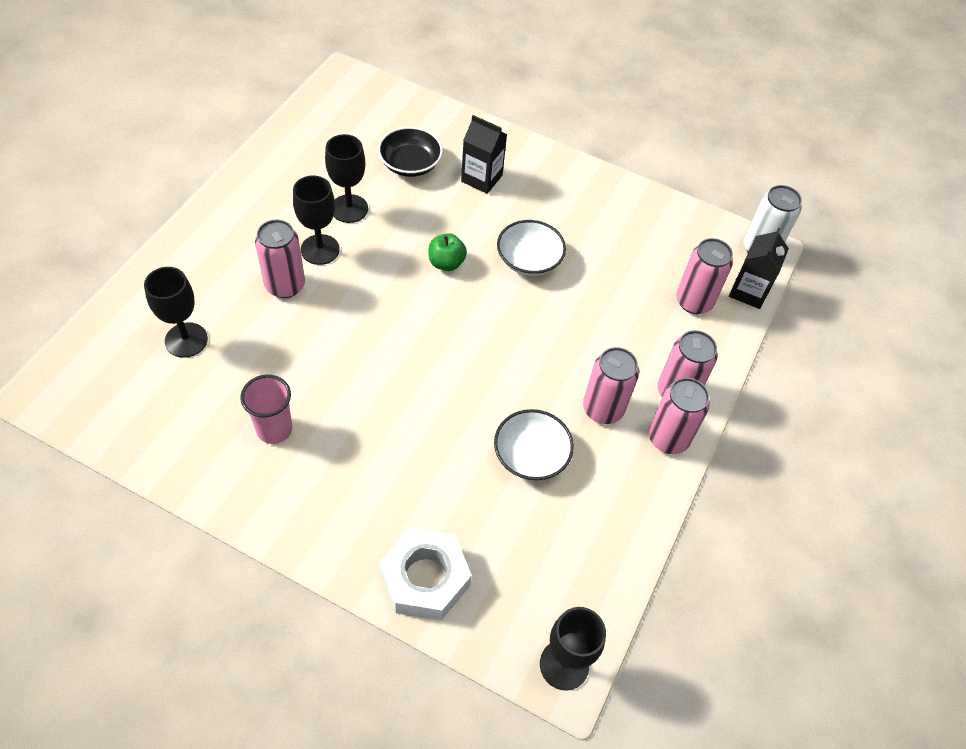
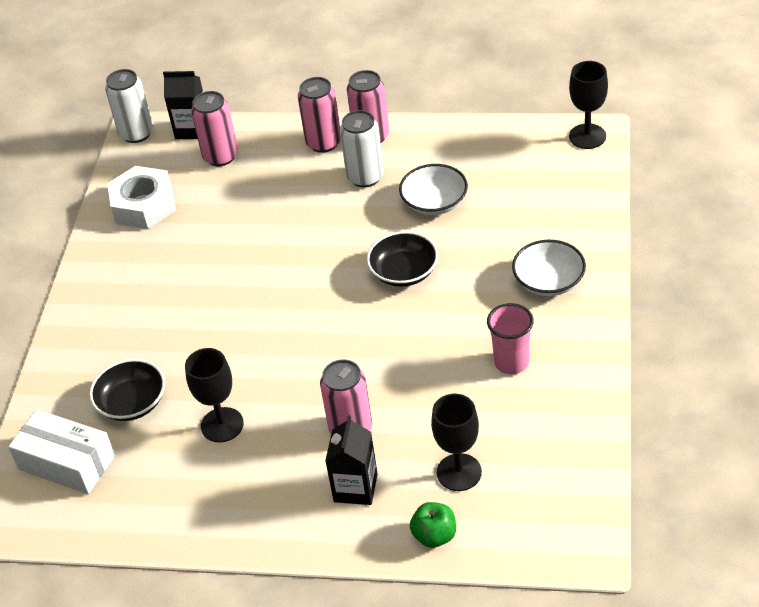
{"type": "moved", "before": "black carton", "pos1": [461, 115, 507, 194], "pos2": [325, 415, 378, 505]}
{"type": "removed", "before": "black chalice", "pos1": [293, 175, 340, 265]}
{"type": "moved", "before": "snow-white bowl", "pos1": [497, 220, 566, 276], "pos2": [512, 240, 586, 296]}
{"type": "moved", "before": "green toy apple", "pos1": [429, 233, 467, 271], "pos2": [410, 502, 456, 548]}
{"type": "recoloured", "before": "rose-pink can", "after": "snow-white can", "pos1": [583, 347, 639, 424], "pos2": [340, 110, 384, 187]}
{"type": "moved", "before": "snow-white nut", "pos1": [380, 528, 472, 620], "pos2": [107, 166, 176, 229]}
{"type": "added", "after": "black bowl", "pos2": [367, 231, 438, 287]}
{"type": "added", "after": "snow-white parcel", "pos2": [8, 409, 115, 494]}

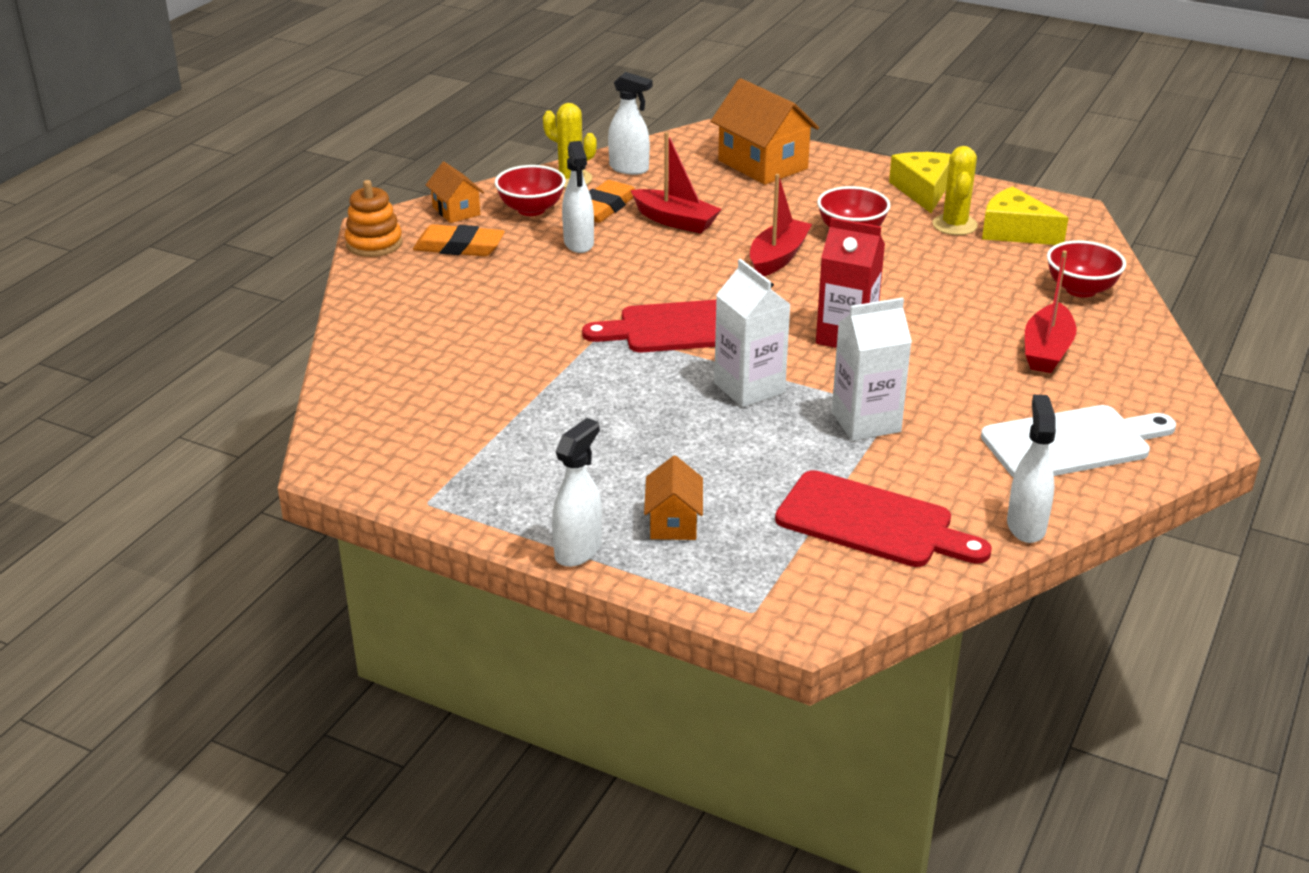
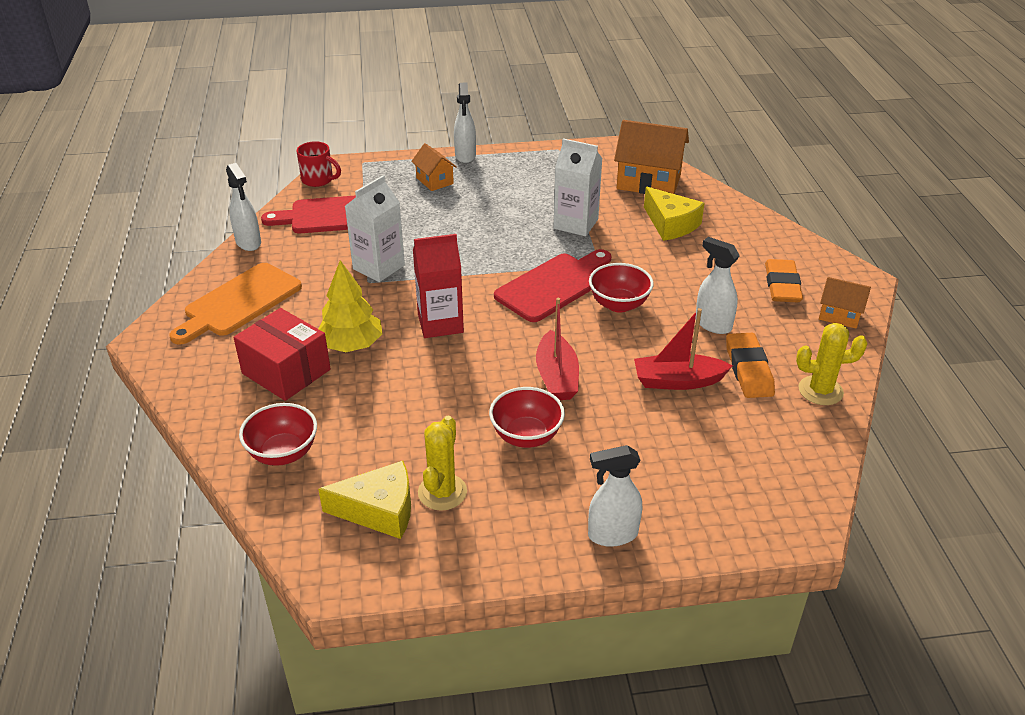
{"type": "moved", "before": "snow-white spray cleaner", "pos1": [608, 72, 653, 175], "pos2": [588, 445, 642, 547]}
{"type": "moved", "before": "orange-coloured cottage", "pos1": [711, 78, 819, 185], "pos2": [614, 120, 689, 194]}
{"type": "turned", "before": "golden cactus", "pos1": [932, 146, 978, 235], "pos2": [418, 416, 467, 511], "turn": 45}
{"type": "moved", "before": "golden piece of cheese", "pos1": [889, 152, 951, 213], "pos2": [644, 187, 705, 241]}
{"type": "moved", "before": "red bowl", "pos1": [495, 165, 566, 216], "pos2": [589, 263, 654, 313]}
{"type": "removed", "before": "orange-coloured ring stacker", "pos1": [344, 180, 403, 257]}
{"type": "turned", "before": "orange-coloured gum eraser", "pos1": [413, 224, 505, 256], "pos2": [765, 259, 803, 303], "turn": -60}
{"type": "replaced", "before": "red toy boat", "after": "red parcel", "pos1": [1025, 250, 1076, 373], "pos2": [233, 308, 331, 401]}
{"type": "moved", "before": "snow-white carton", "pos1": [714, 259, 791, 407], "pos2": [553, 138, 603, 236]}
{"type": "recoloured", "before": "snow-white cutting board", "after": "orange-coloured cutting board", "pos1": [981, 405, 1176, 477], "pos2": [169, 263, 302, 345]}
{"type": "added", "after": "red coffee mug", "pos2": [296, 141, 341, 187]}
{"type": "added", "after": "golden tree", "pos2": [319, 260, 383, 352]}

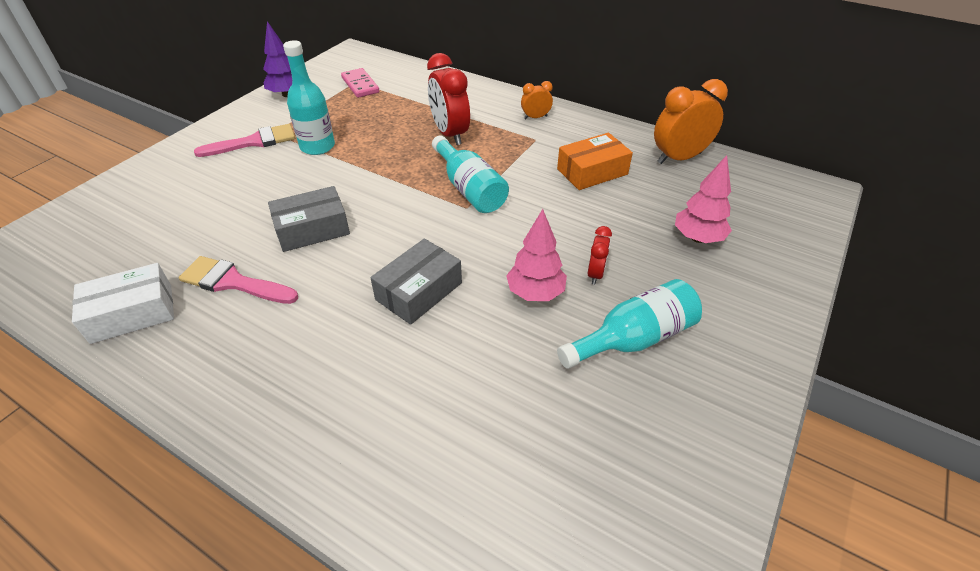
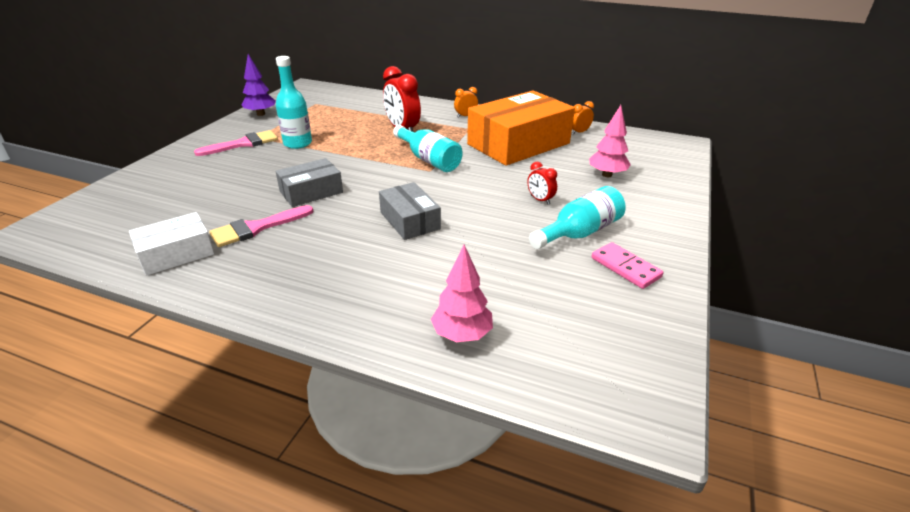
{"type": "moved", "before": "rose-pink domino", "pos1": [341, 68, 379, 98], "pos2": [592, 242, 663, 289]}
{"type": "resized", "before": "orange-coloured bedside clock", "pos1": [654, 79, 728, 164], "pos2": [572, 101, 594, 135], "scale": 0.52}
{"type": "resized", "before": "orange-coloured parcel", "pos1": [557, 133, 633, 190], "pos2": [467, 91, 575, 166], "scale": 1.91}
{"type": "moved", "before": "rose-pink tree", "pos1": [506, 209, 567, 301], "pos2": [431, 245, 493, 342]}
{"type": "turned", "before": "red bedside clock", "pos1": [588, 226, 612, 285], "pos2": [527, 161, 557, 205], "turn": 135}
{"type": "turned", "before": "gray parcel", "pos1": [370, 238, 462, 325], "pos2": [379, 182, 441, 240], "turn": -60}
{"type": "turned", "before": "rose-pink paint brush", "pos1": [179, 256, 298, 304], "pos2": [209, 205, 313, 247], "turn": -45}

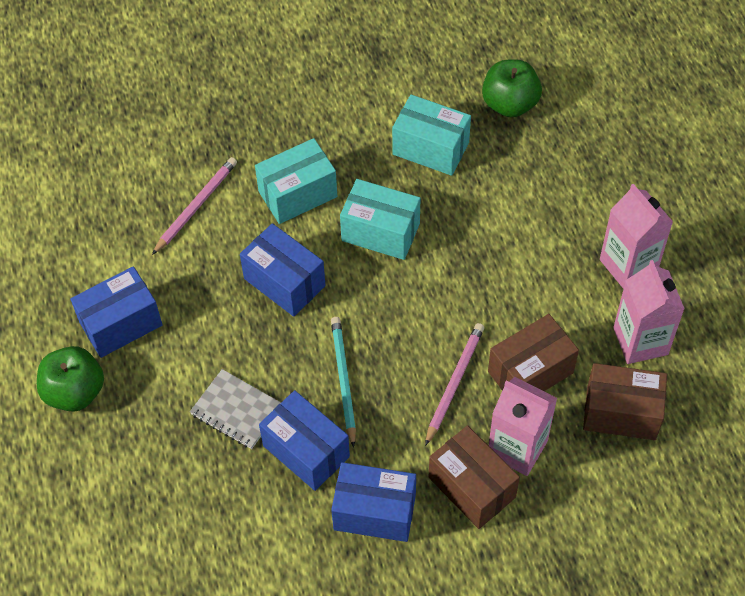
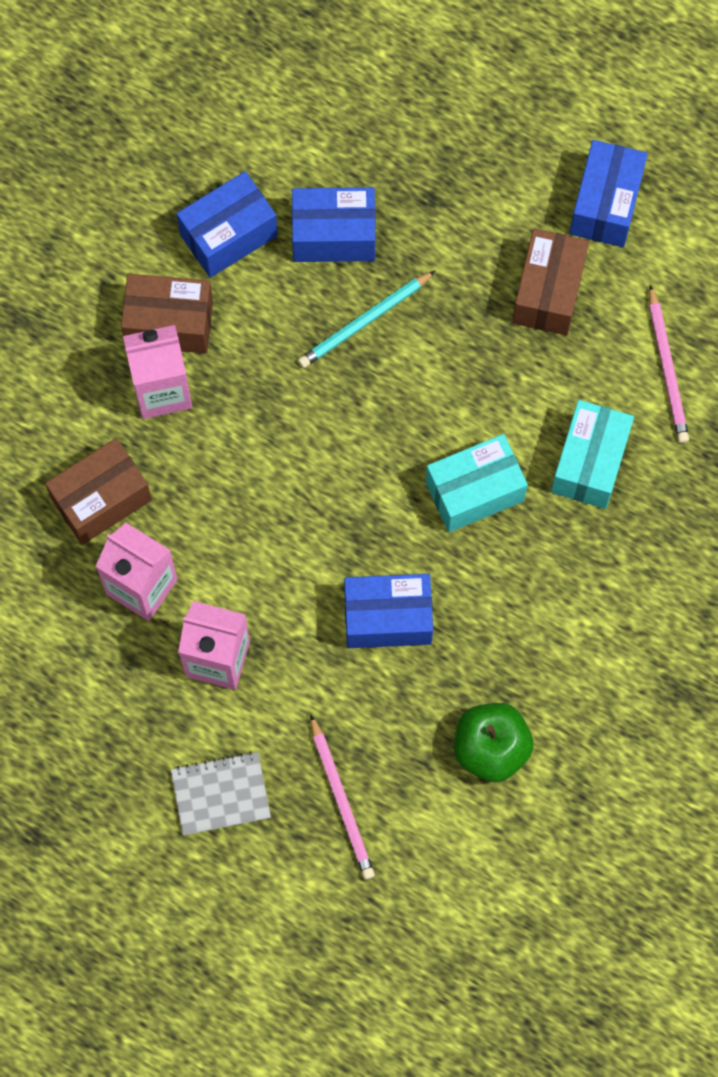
{"type": "removed", "before": "aqua parcel", "pos1": [392, 94, 471, 176]}
{"type": "moved", "before": "blue parcel", "pos1": [240, 223, 326, 317], "pos2": [344, 574, 433, 648]}
{"type": "moved", "before": "russet parcel", "pos1": [488, 314, 579, 391], "pos2": [512, 229, 589, 336]}
{"type": "turned", "before": "aqua lead pencil", "pos1": [331, 317, 356, 448], "pos2": [298, 270, 436, 368], "turn": 105}
{"type": "moved", "before": "rose-pink lead pencil", "pos1": [425, 323, 484, 446], "pos2": [310, 714, 375, 880]}
{"type": "removed", "before": "green toy apple", "pos1": [37, 346, 104, 412]}
{"type": "moved", "before": "gray exercise book", "pos1": [190, 369, 281, 449], "pos2": [171, 751, 271, 835]}

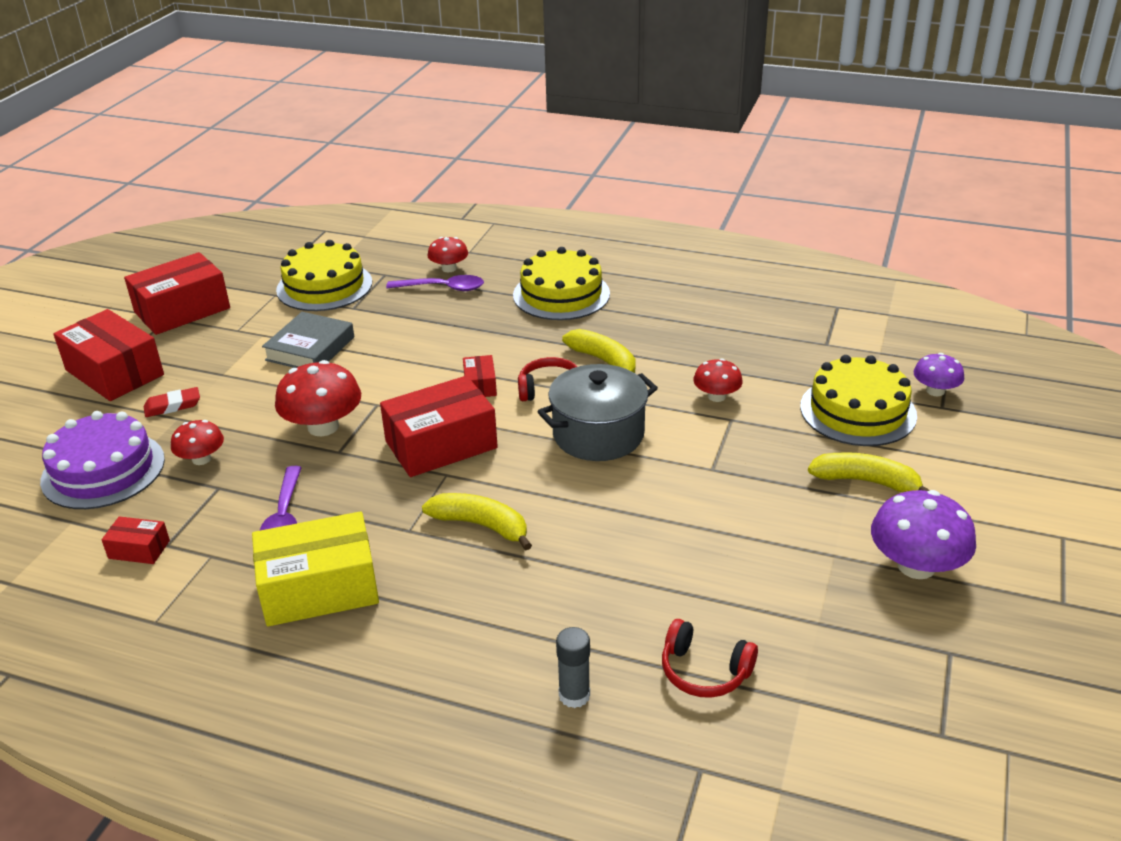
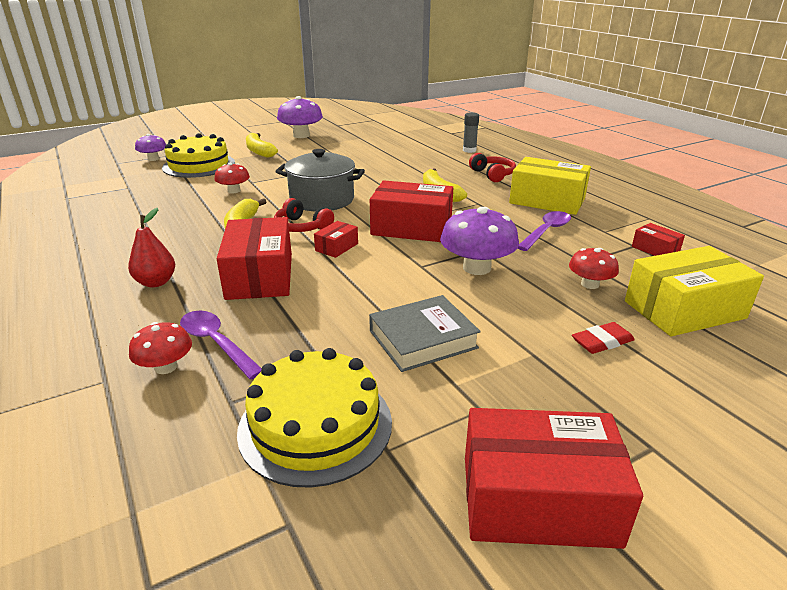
{"type": "replaced", "before": "golden cake", "after": "red toy pear", "pos1": [513, 247, 610, 320], "pos2": [128, 208, 175, 287]}
{"type": "moved", "before": "red parcel", "pos1": [53, 309, 164, 401], "pos2": [217, 217, 292, 300]}
{"type": "recoloured", "before": "red mushroom", "after": "royal purple mushroom", "pos1": [275, 360, 361, 436], "pos2": [440, 207, 519, 275]}
{"type": "turned", "before": "red gum eraser", "pos1": [144, 387, 200, 417], "pos2": [572, 322, 635, 354], "turn": -45}
{"type": "replaced", "before": "royal purple cake", "after": "golden parcel", "pos1": [40, 411, 165, 509], "pos2": [625, 246, 764, 336]}
{"type": "moved", "before": "red over-ear headphones", "pos1": [662, 619, 758, 698], "pos2": [469, 153, 516, 182]}

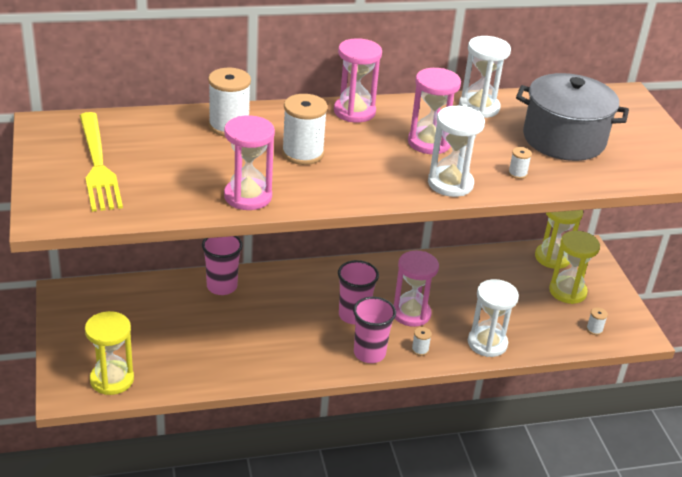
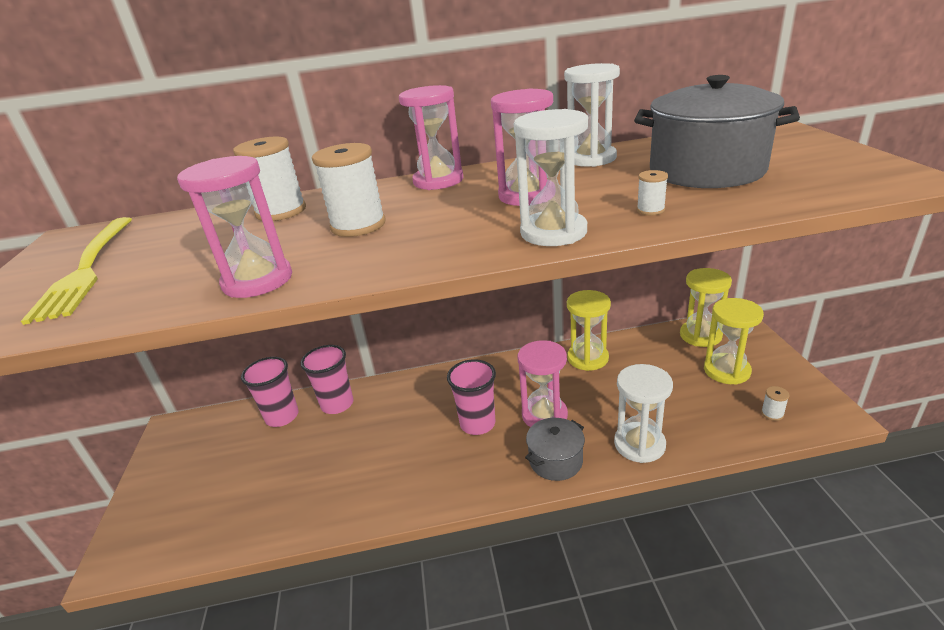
{"type": "moved", "before": "rose-pink beaker", "pos1": [353, 297, 396, 363], "pos2": [241, 357, 299, 427]}
{"type": "moved", "before": "golden hourglass", "pos1": [85, 311, 134, 395], "pos2": [567, 290, 611, 371]}
{"type": "replaced", "before": "snow-white reel of thread", "after": "gray cooking pot", "pos1": [412, 327, 432, 356], "pos2": [525, 418, 585, 481]}

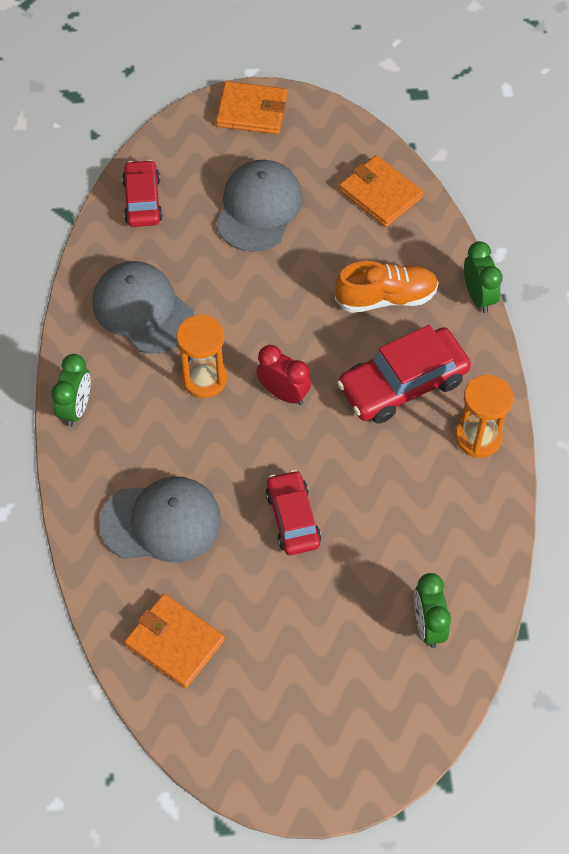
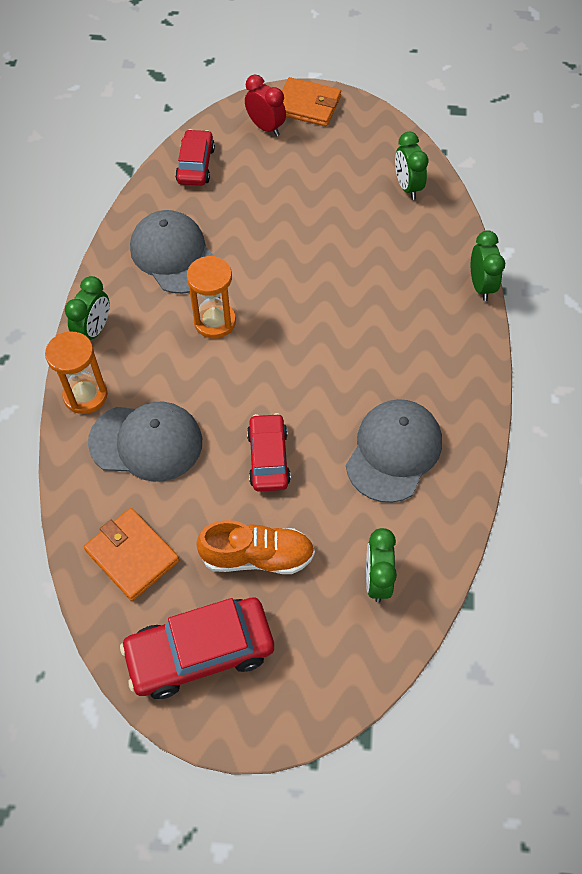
{"type": "replaced", "before": "orange-coloured wallet", "after": "green bedside clock", "pos1": [339, 155, 423, 227], "pos2": [395, 132, 429, 200]}
{"type": "moved", "before": "gray baseball cap", "pos1": [216, 160, 303, 252], "pos2": [346, 399, 442, 503]}
{"type": "moved", "before": "orange-coloured lace-up shoe", "pos1": [335, 261, 439, 313], "pos2": [196, 520, 315, 574]}
{"type": "moved", "before": "red car", "pos1": [337, 325, 471, 424], "pos2": [120, 597, 274, 699]}
{"type": "moved", "before": "red bedside clock", "pos1": [256, 345, 311, 405], "pos2": [245, 75, 286, 136]}
{"type": "moved", "before": "orange-coloured hourglass", "pos1": [455, 375, 513, 458], "pos2": [45, 332, 108, 414]}

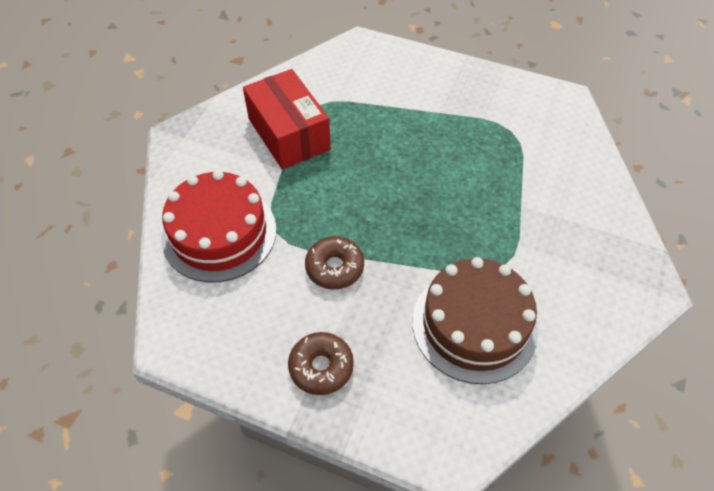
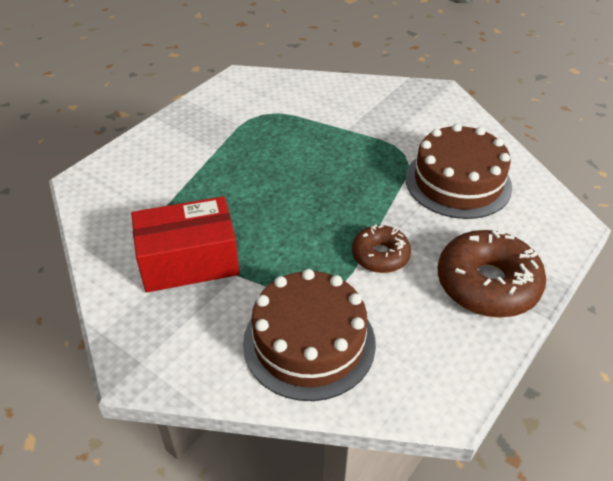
{"type": "recoloured", "before": "red cake", "after": "russet cake", "pos1": [161, 170, 276, 283], "pos2": [243, 269, 376, 401]}
{"type": "resized", "before": "russet glazed donut", "pos1": [288, 332, 354, 395], "pos2": [438, 230, 546, 318], "scale": 1.7}

